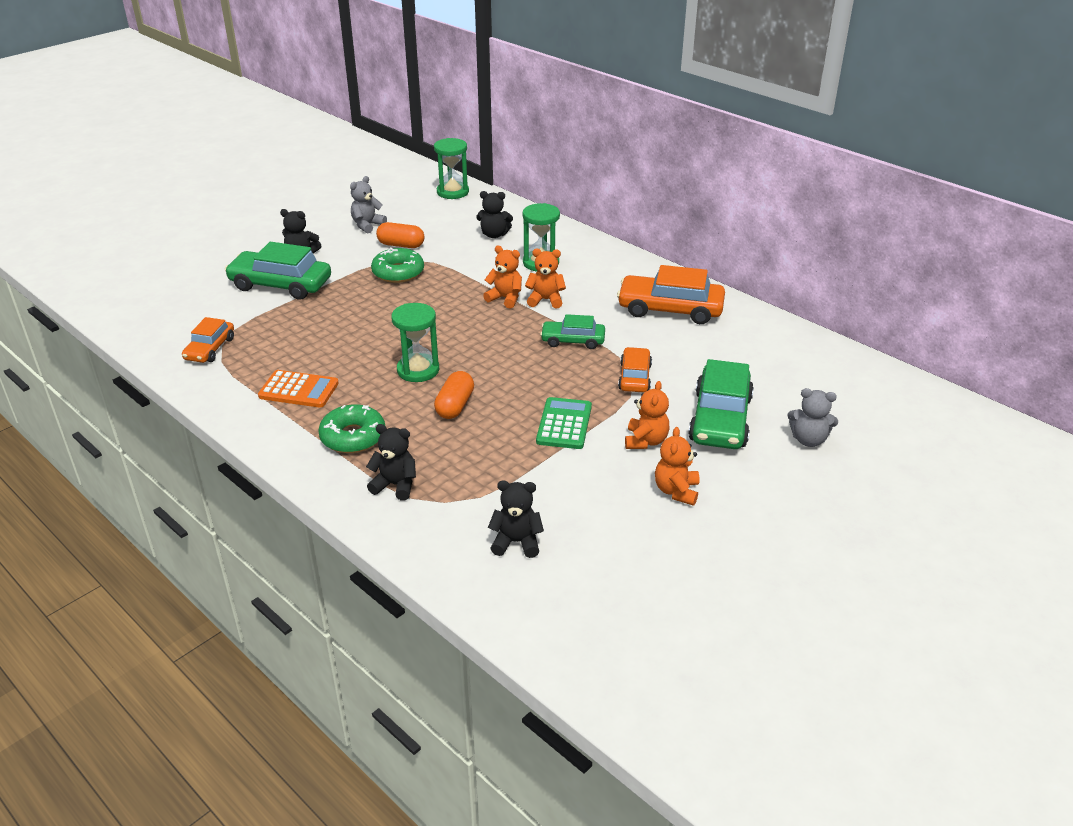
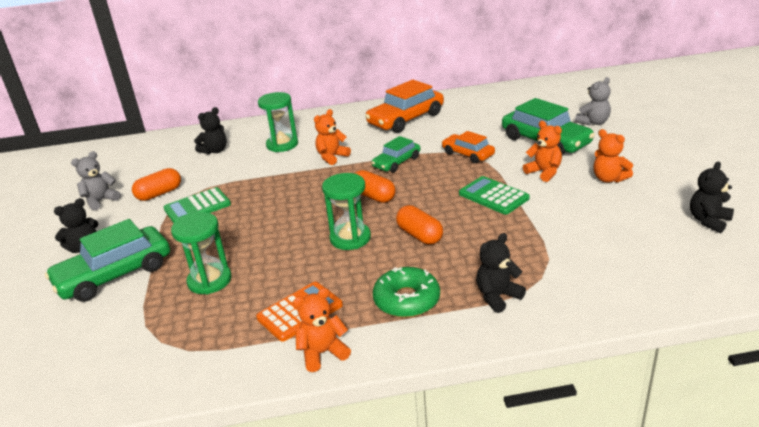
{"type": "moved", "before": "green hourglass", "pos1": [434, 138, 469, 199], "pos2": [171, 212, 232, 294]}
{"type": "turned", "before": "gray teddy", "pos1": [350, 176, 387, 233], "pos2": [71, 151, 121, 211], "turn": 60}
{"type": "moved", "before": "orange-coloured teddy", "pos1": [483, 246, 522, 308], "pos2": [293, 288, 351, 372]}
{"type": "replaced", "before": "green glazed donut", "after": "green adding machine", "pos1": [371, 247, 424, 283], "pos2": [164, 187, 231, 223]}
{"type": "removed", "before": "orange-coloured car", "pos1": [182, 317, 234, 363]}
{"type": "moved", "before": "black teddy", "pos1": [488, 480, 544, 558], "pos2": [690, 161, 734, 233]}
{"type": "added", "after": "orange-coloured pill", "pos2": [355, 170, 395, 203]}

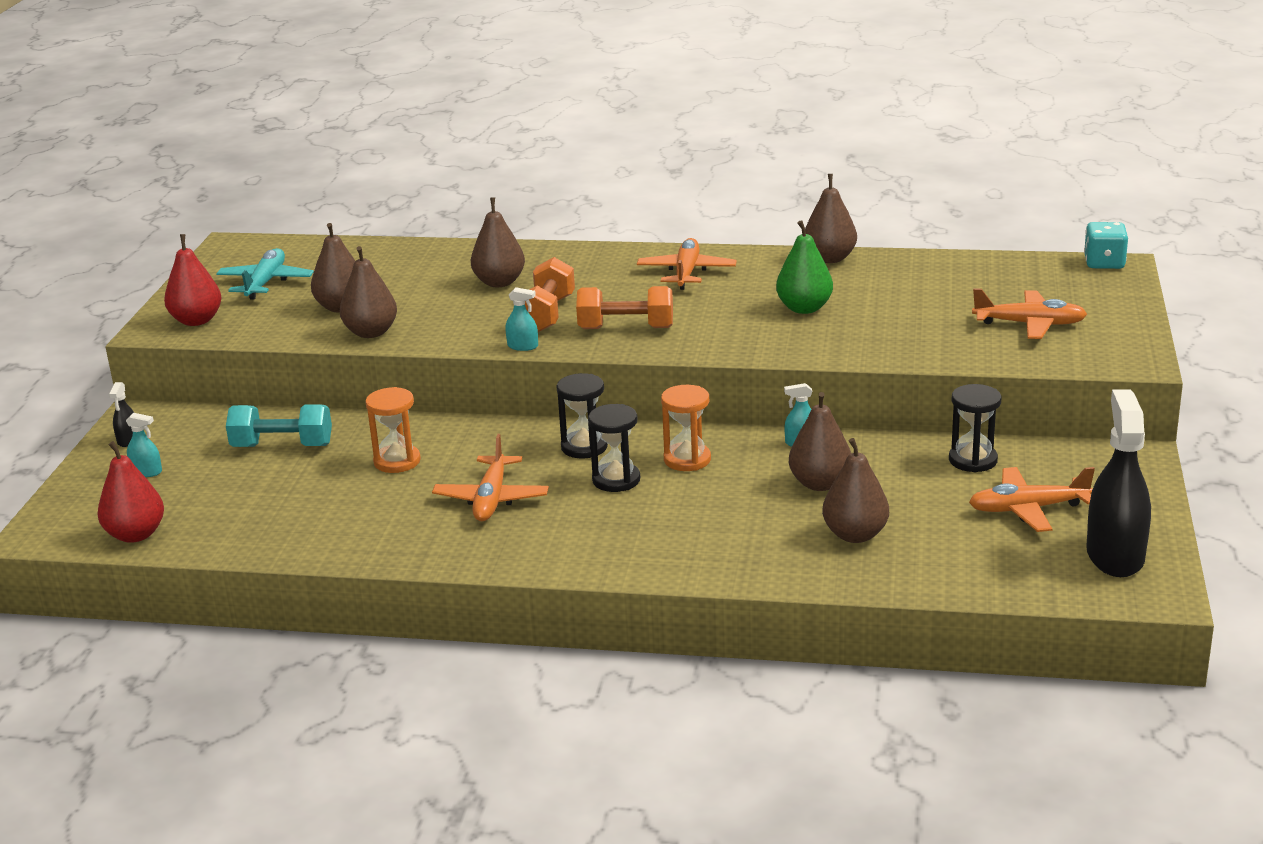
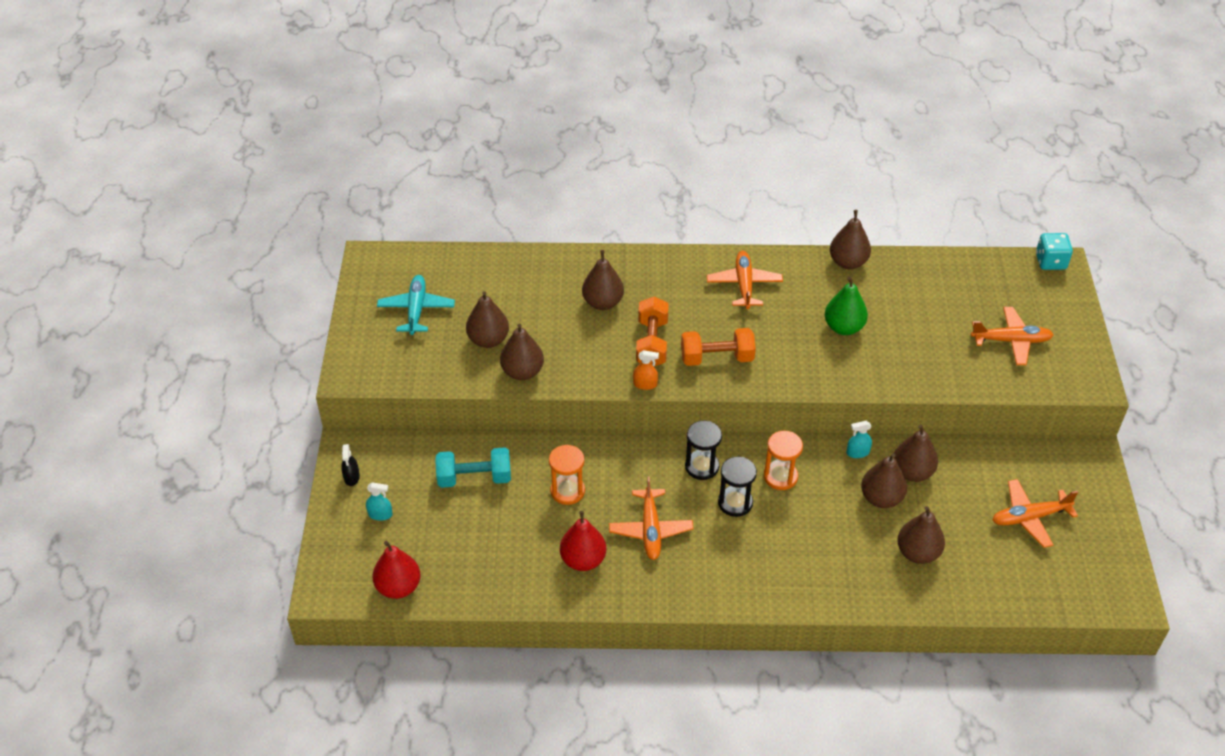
{"type": "moved", "before": "red toy pear", "pos1": [164, 234, 221, 326], "pos2": [560, 511, 606, 571]}
{"type": "recoloured", "before": "aqua spray cleaner", "after": "orange-coloured spray cleaner", "pos1": [505, 287, 538, 351], "pos2": [633, 350, 659, 390]}
{"type": "removed", "before": "black hourglass", "pos1": [949, 384, 1002, 472]}
{"type": "removed", "before": "black spray cleaner", "pos1": [1086, 389, 1151, 577]}
{"type": "added", "after": "russet toy pear", "pos2": [894, 424, 938, 482]}

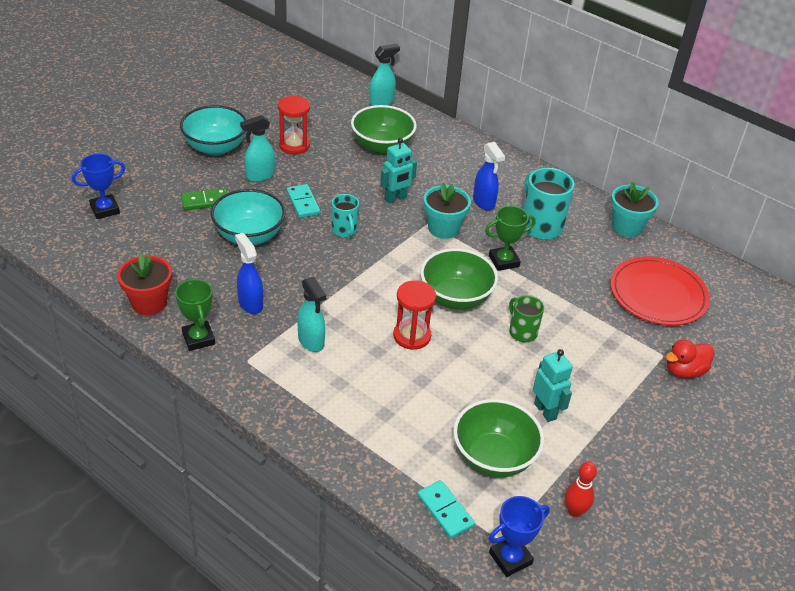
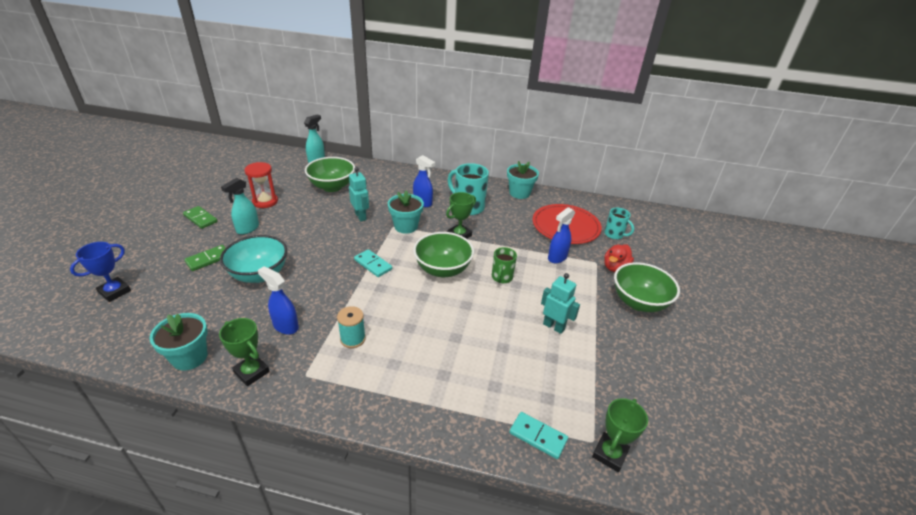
{"type": "replaced", "before": "aqua bowl", "after": "green domino", "pos1": [180, 105, 247, 156], "pos2": [183, 206, 218, 229]}
{"type": "turned", "before": "aqua robot figure", "pos1": [380, 138, 417, 204], "pos2": [349, 167, 369, 221], "turn": -60}
{"type": "moved", "before": "aqua domino", "pos1": [287, 184, 320, 218], "pos2": [354, 249, 392, 277]}
{"type": "moved", "before": "aqua coffee mug", "pos1": [332, 194, 359, 237], "pos2": [604, 208, 634, 239]}
{"type": "recoloured", "before": "red potted plant", "after": "aqua potted plant", "pos1": [117, 253, 172, 315], "pos2": [149, 313, 208, 371]}
{"type": "replaced", "before": "aqua spray cleaner", "after": "aqua reel of thread", "pos1": [297, 277, 326, 352], "pos2": [337, 306, 366, 348]}
{"type": "removed", "before": "red hourglass", "pos1": [393, 280, 436, 350]}
{"type": "turned", "before": "green coffee mug", "pos1": [509, 295, 544, 342], "pos2": [492, 247, 517, 283], "turn": -105}
{"type": "moved", "before": "green bowl", "pos1": [453, 399, 544, 478], "pos2": [614, 262, 680, 312]}
{"type": "removed", "before": "red bowling pin", "pos1": [565, 462, 597, 517]}
{"type": "recoloured", "before": "blue trophy", "after": "green trophy", "pos1": [489, 496, 550, 577], "pos2": [592, 398, 648, 472]}
{"type": "added", "after": "blue spray cleaner", "pos2": [548, 207, 575, 263]}

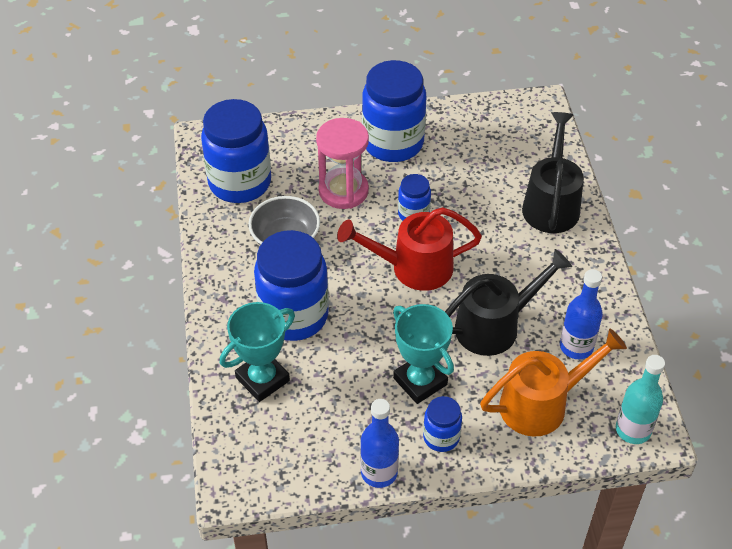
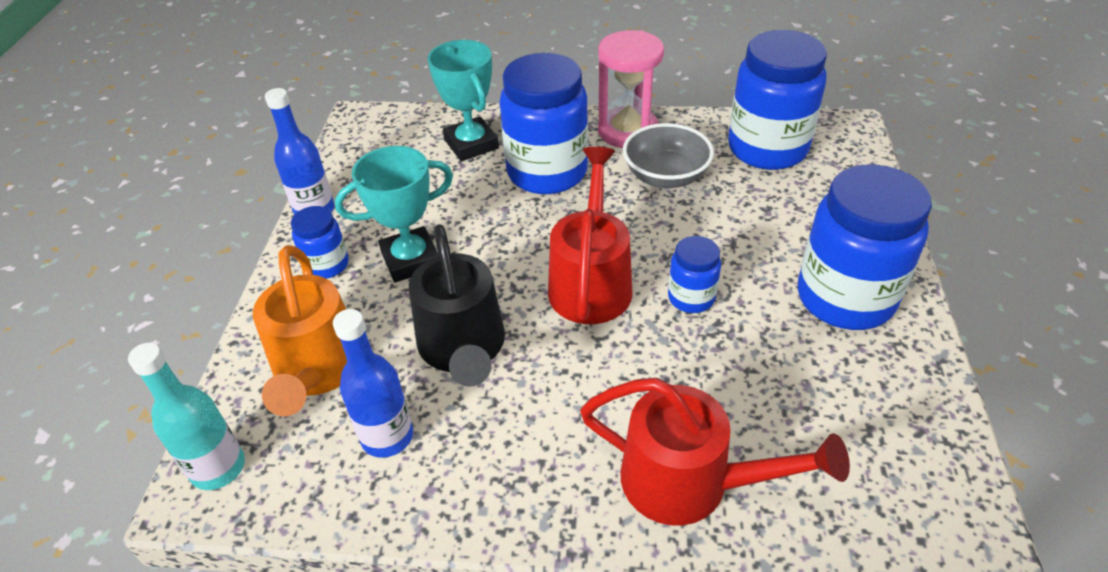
{"type": "recoloured", "before": "black watering pot", "after": "red watering pot", "pos1": [522, 112, 584, 233], "pos2": [580, 378, 850, 526]}
{"type": "moved", "before": "rose-pink hourglass", "pos1": [316, 118, 369, 209], "pos2": [598, 30, 664, 148]}

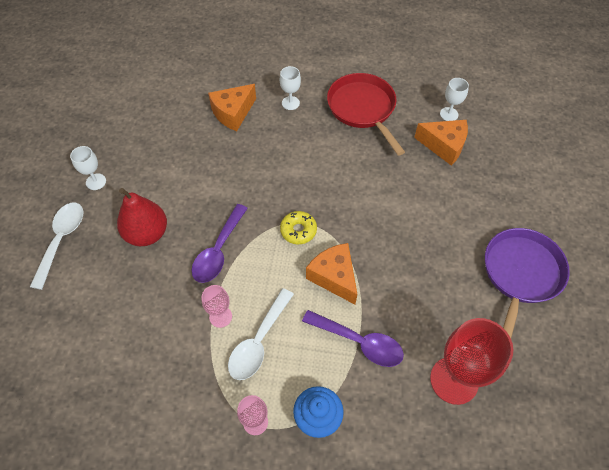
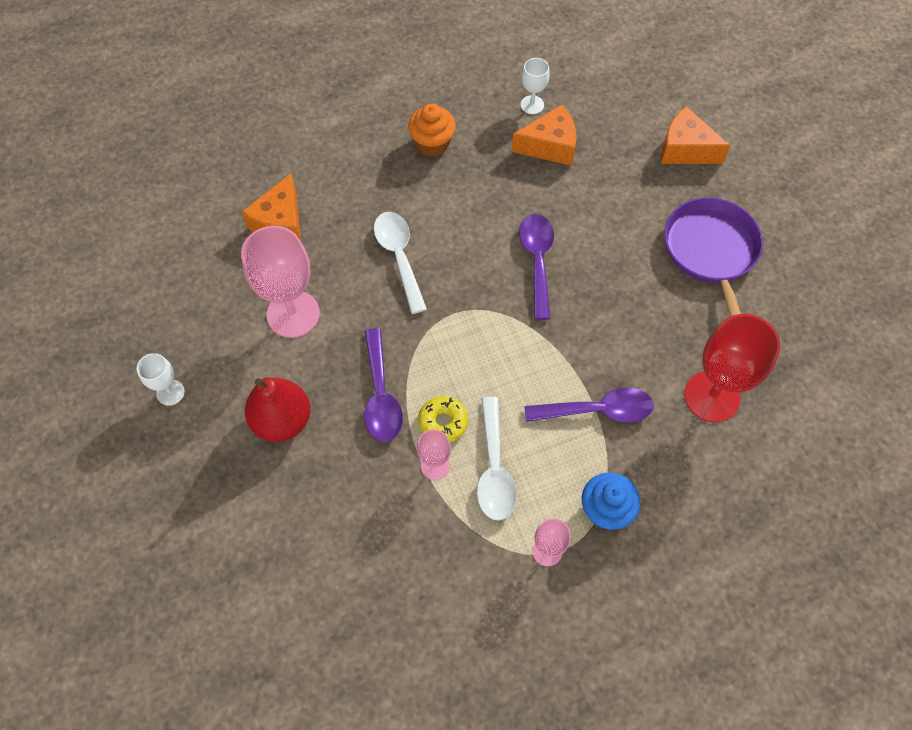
{"type": "removed", "before": "snow-white chalice", "pos1": [280, 66, 301, 110]}
{"type": "replaced", "before": "red skillet", "after": "orange-coloured fairy cake", "pos1": [327, 73, 405, 156], "pos2": [408, 103, 456, 157]}
{"type": "moved", "before": "snow-white spoon", "pos1": [30, 203, 84, 290], "pos2": [374, 212, 427, 314]}
{"type": "moved", "before": "golden glazed donut", "pos1": [280, 211, 317, 244], "pos2": [418, 396, 468, 443]}
{"type": "moved", "before": "orange-coloured piece of cheese", "pos1": [306, 243, 358, 304], "pos2": [661, 106, 730, 164]}
{"type": "added", "after": "royal purple spoon", "pos2": [519, 214, 554, 320]}
{"type": "added", "after": "rose-pink chalice", "pos2": [241, 226, 320, 338]}

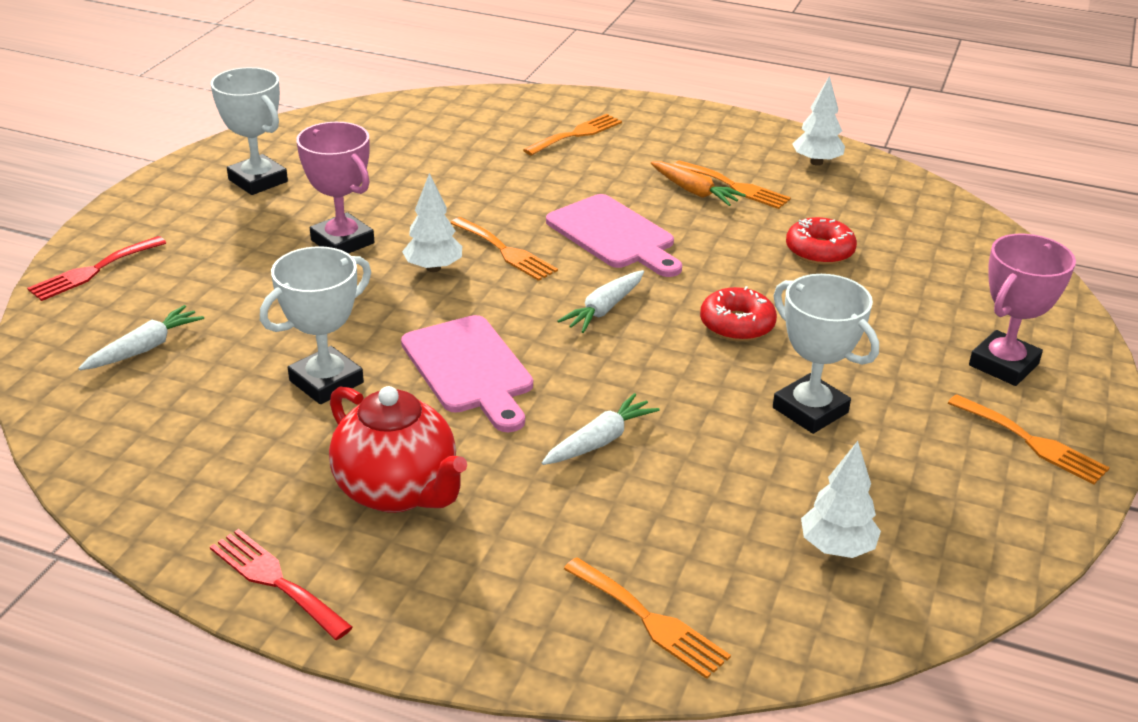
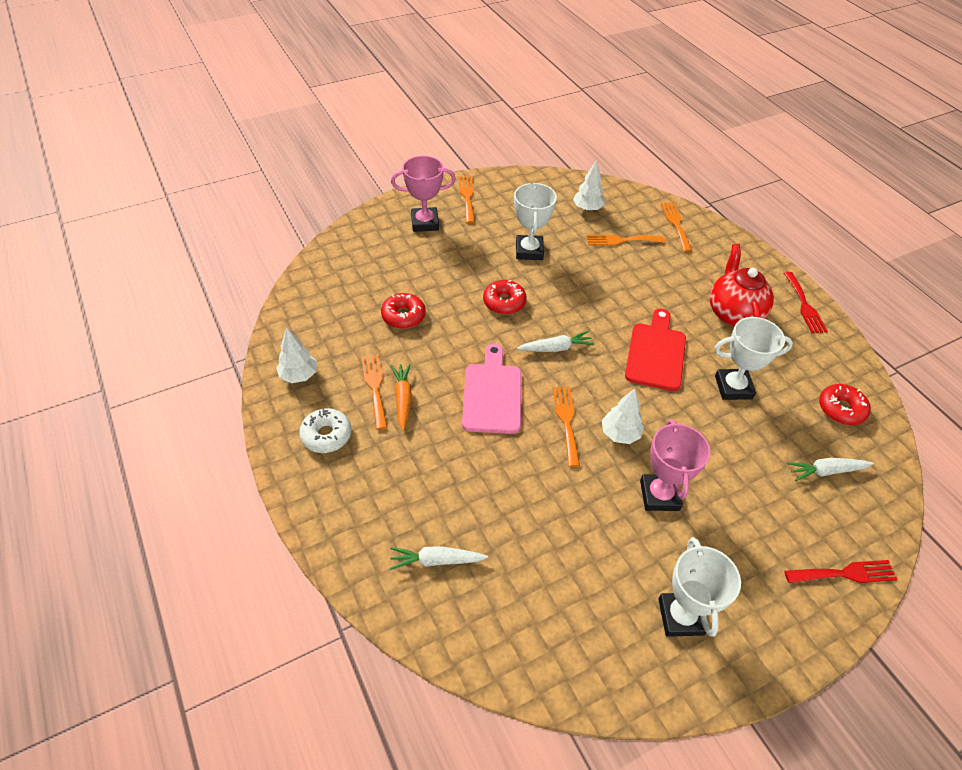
{"type": "moved", "before": "orange-coloured table fork", "pos1": [523, 114, 622, 156], "pos2": [586, 235, 665, 246]}
{"type": "recoloured", "before": "rose-pink cutting board", "after": "red cutting board", "pos1": [401, 315, 533, 432], "pos2": [625, 308, 686, 391]}
{"type": "moved", "before": "snow-white carrot", "pos1": [542, 393, 660, 465], "pos2": [390, 546, 488, 570]}
{"type": "added", "after": "red glazed donut", "pos2": [819, 384, 871, 425]}
{"type": "added", "after": "snow-white glazed donut", "pos2": [299, 408, 351, 453]}

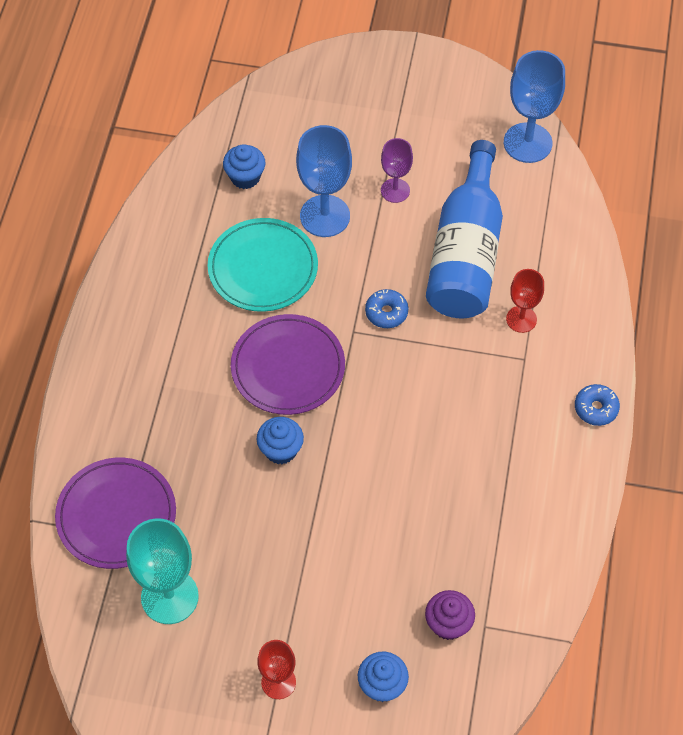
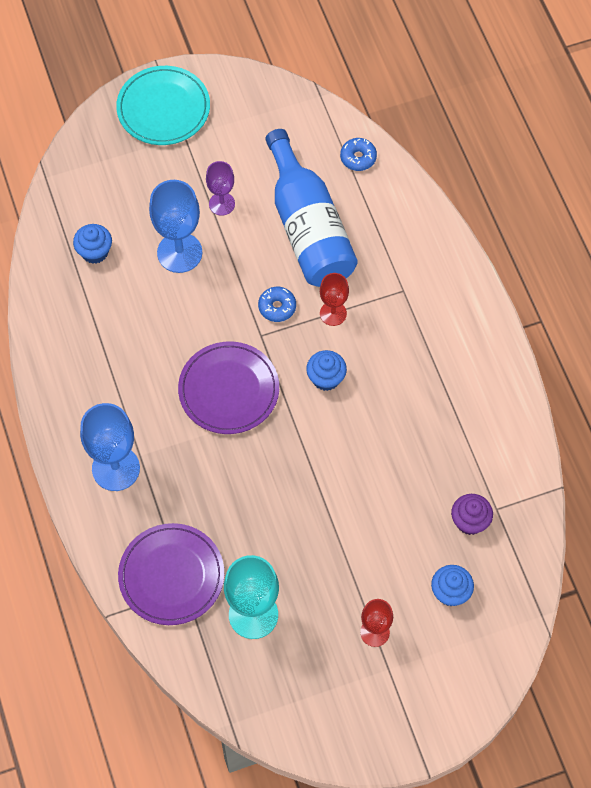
{"type": "moved", "before": "blue chalice", "pos1": [504, 50, 565, 163], "pos2": [80, 403, 140, 491]}
{"type": "moved", "before": "aqua dinner plate", "pos1": [208, 218, 318, 312], "pos2": [116, 66, 210, 145]}
{"type": "moved", "before": "red chalice", "pos1": [506, 269, 544, 333], "pos2": [320, 273, 349, 326]}
{"type": "moved", "before": "blue glazed donut", "pos1": [575, 384, 620, 426], "pos2": [340, 138, 377, 171]}
{"type": "moved", "before": "blue fairy cake", "pos1": [257, 417, 304, 464], "pos2": [306, 350, 347, 391]}

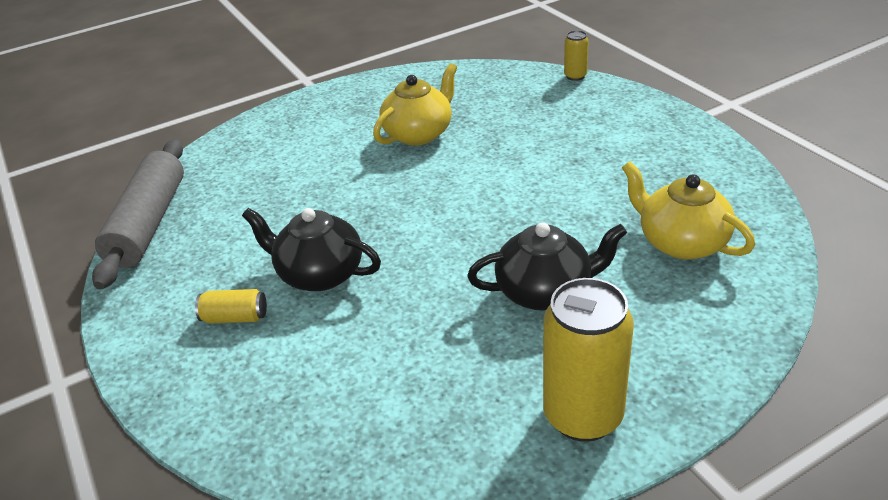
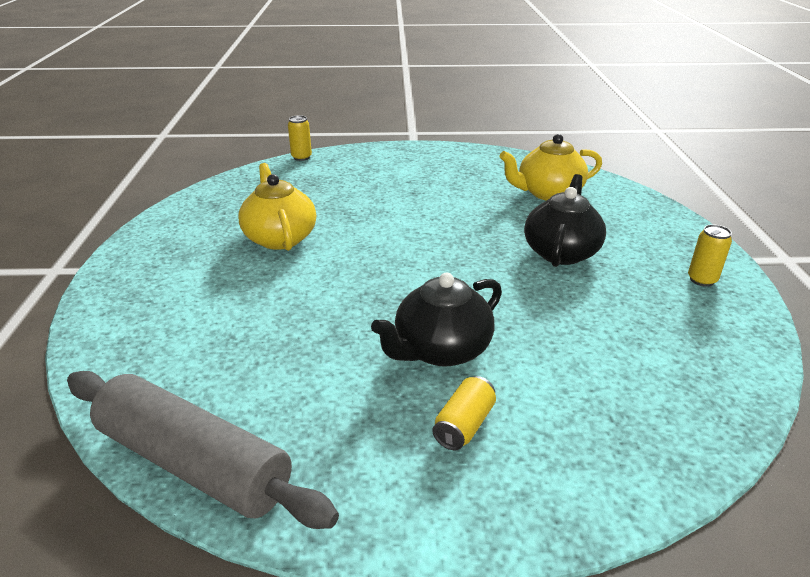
{"type": "resized", "before": "golden can", "pos1": [543, 278, 634, 442], "pos2": [688, 224, 732, 287], "scale": 0.48}

